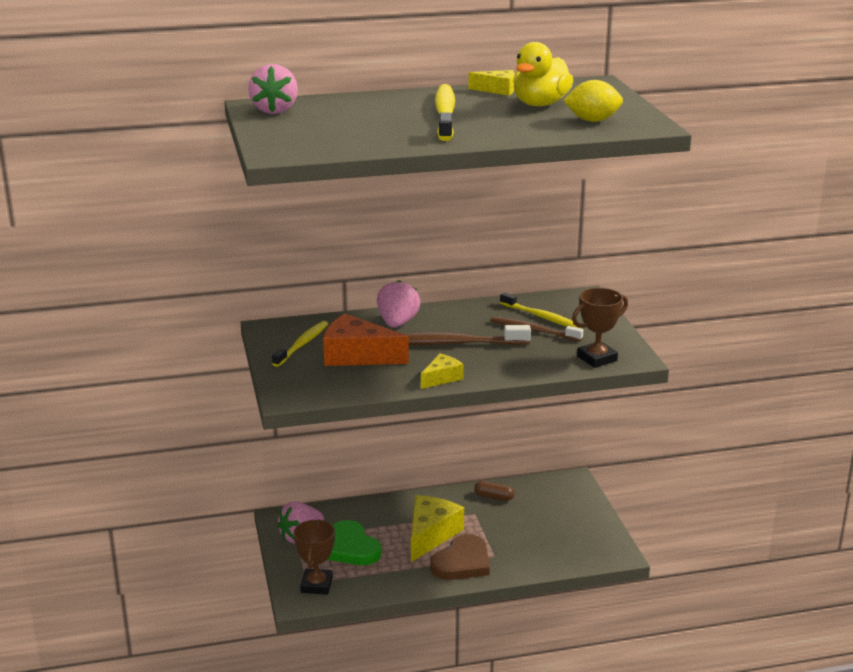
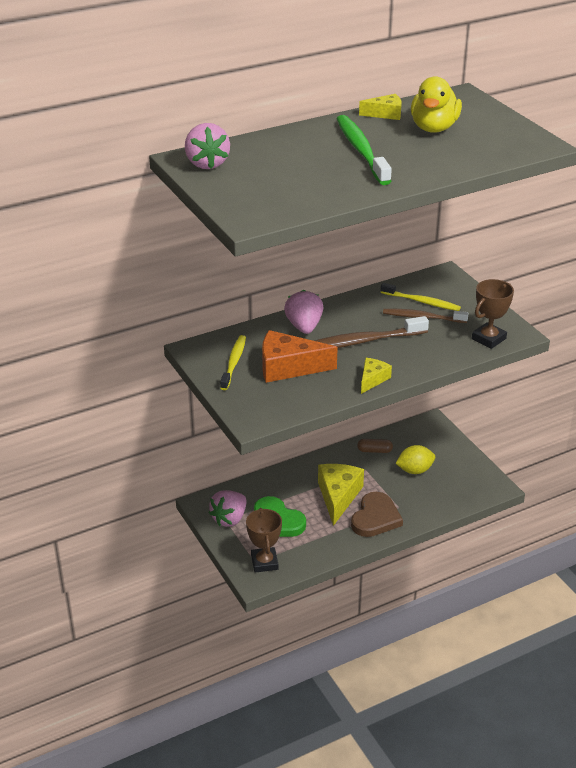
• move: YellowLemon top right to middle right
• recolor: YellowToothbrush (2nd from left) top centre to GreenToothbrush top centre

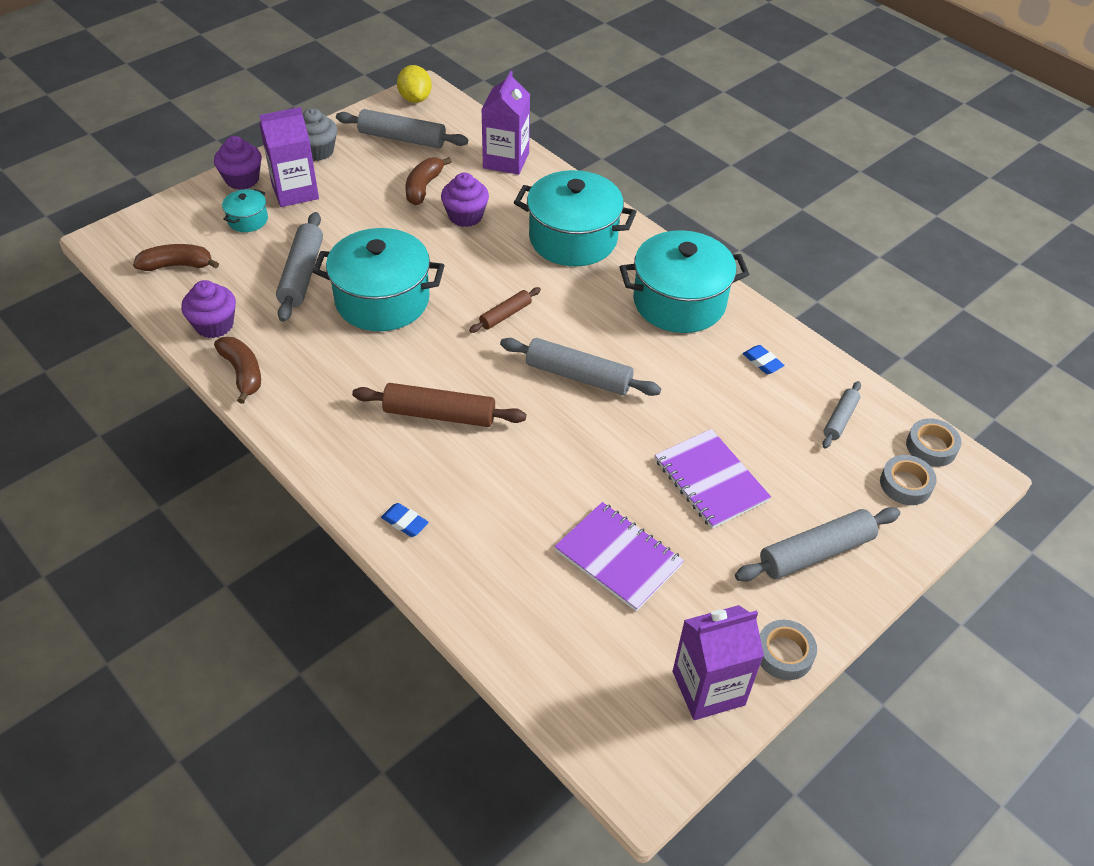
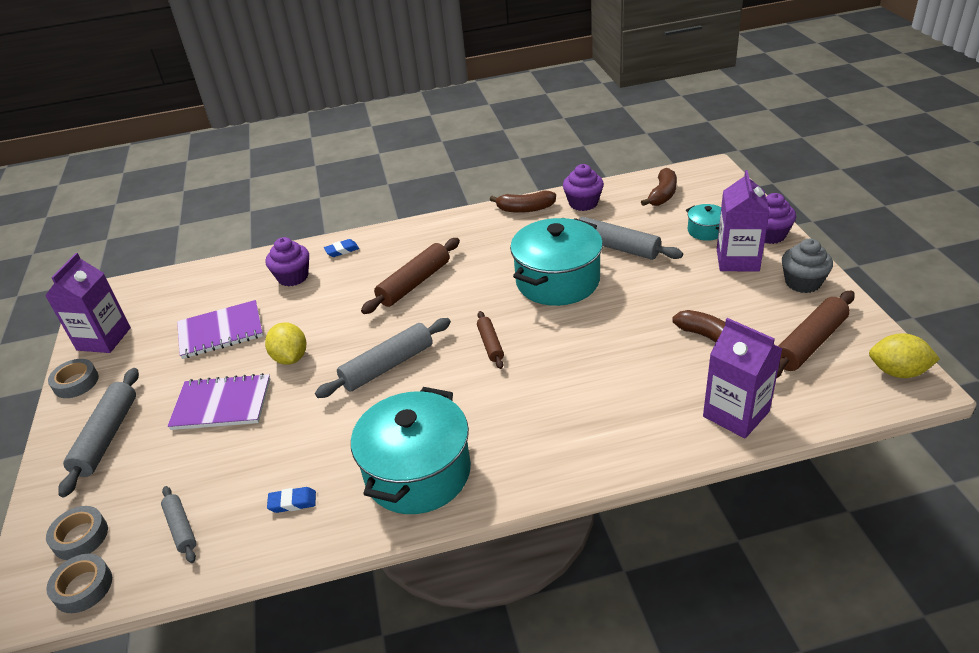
• delete: TurquoisePot (3rd from left) top centre
• insert: YellowLemon (1st from left) middle left
• move: PurpleCupcake (3rd from left in the first image) top centre to PurpleCupcake (1st from left) middle left
• recolor: GreyRollingPin (2nd from left) top centre to BrownRollingPin (3rd from left) middle right

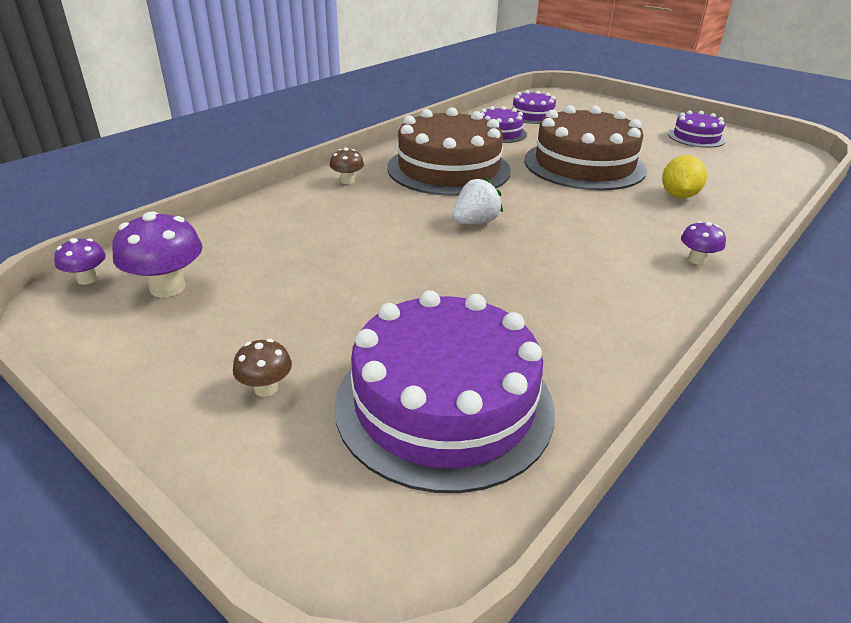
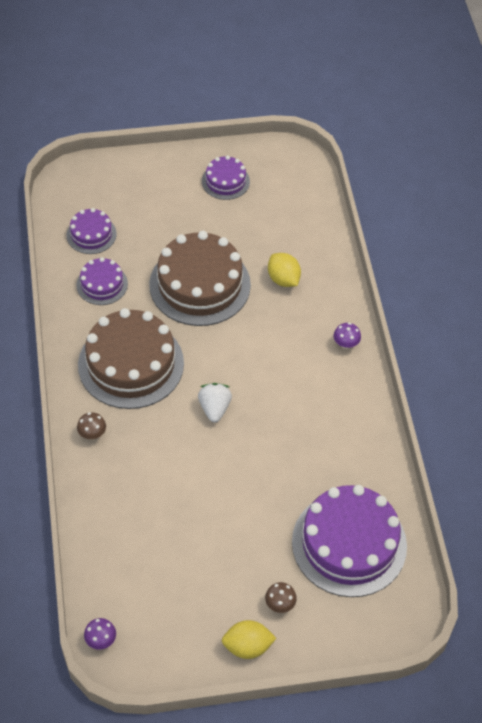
• delete: PurpleMushroom (2nd from left) middle left
• insert: YellowLemon (1st from left) bottom centre

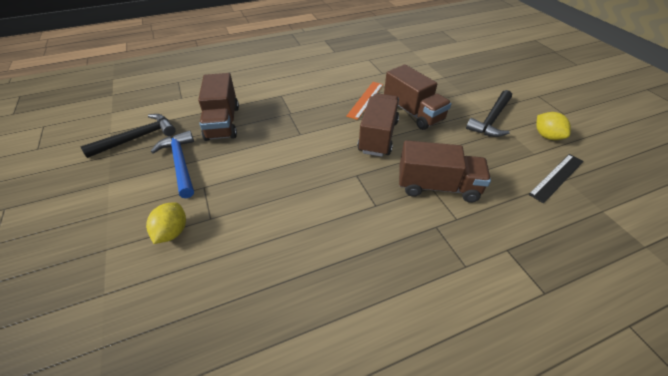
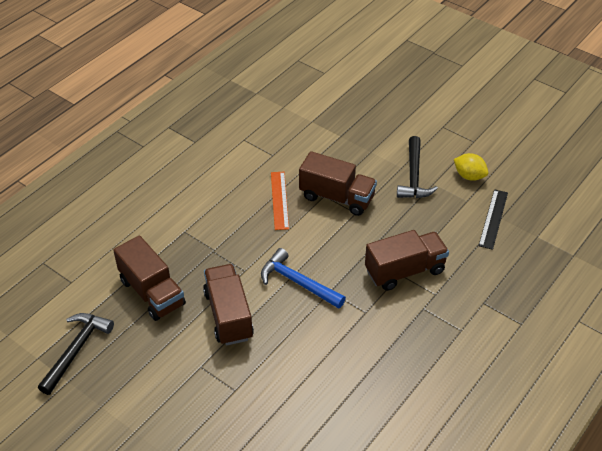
• delete: YellowLemon (1st from left) middle left
• move: BlueHammer middle left to centre
• move: BrownTruck (2nd from left) top centre to bottom centre

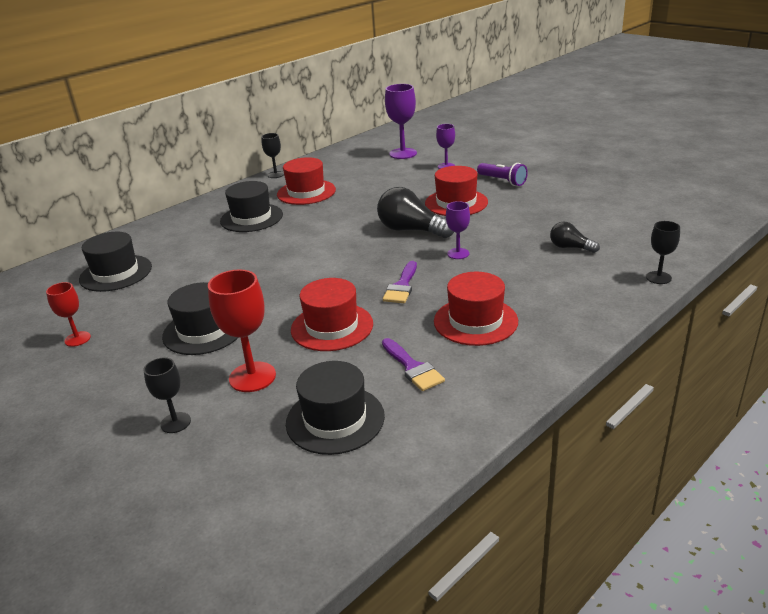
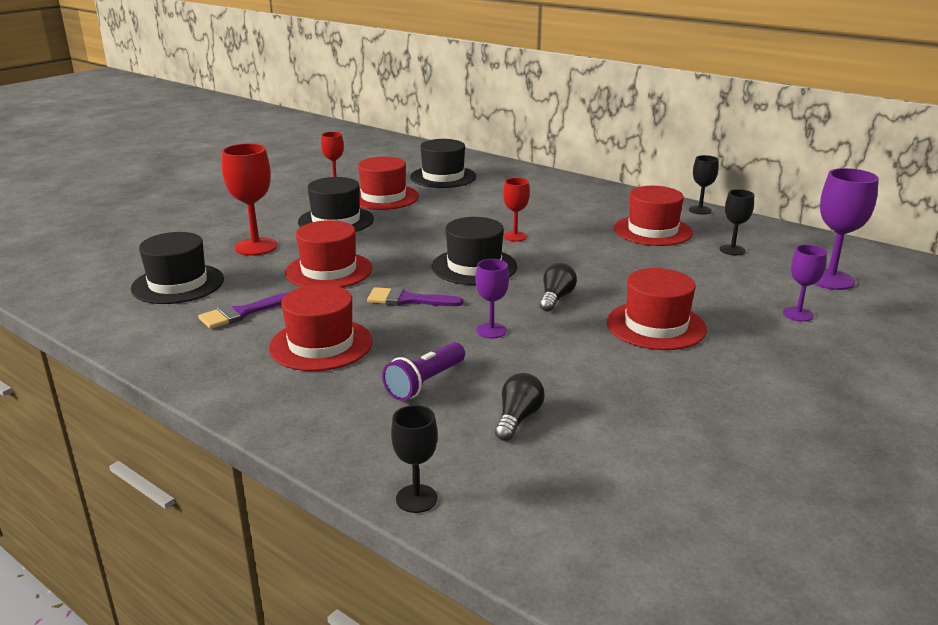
• insert: RedHat (3rd from left) top centre
• insert: RedGoblet (3rd from left) centre
• move: BlackGoblet (1st from left in the first image) middle left to BlackGoblet (3rd from left) middle right
• move: BlackHat (3rd from left in the first image) middle left to BlackHat (4th from left) centre
• move: PurpleFlashlight top centre to centre
• resize: BlackLightBulb (1st from left in the first image) centre = centre x0.56

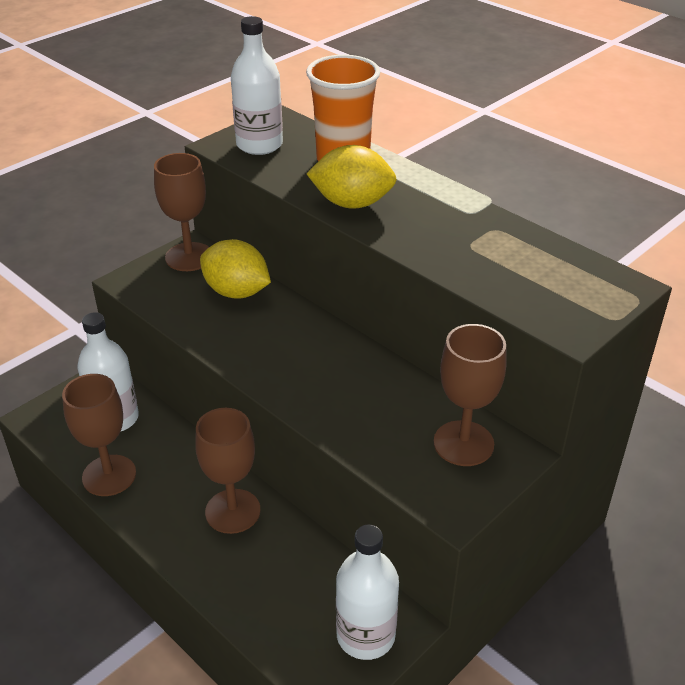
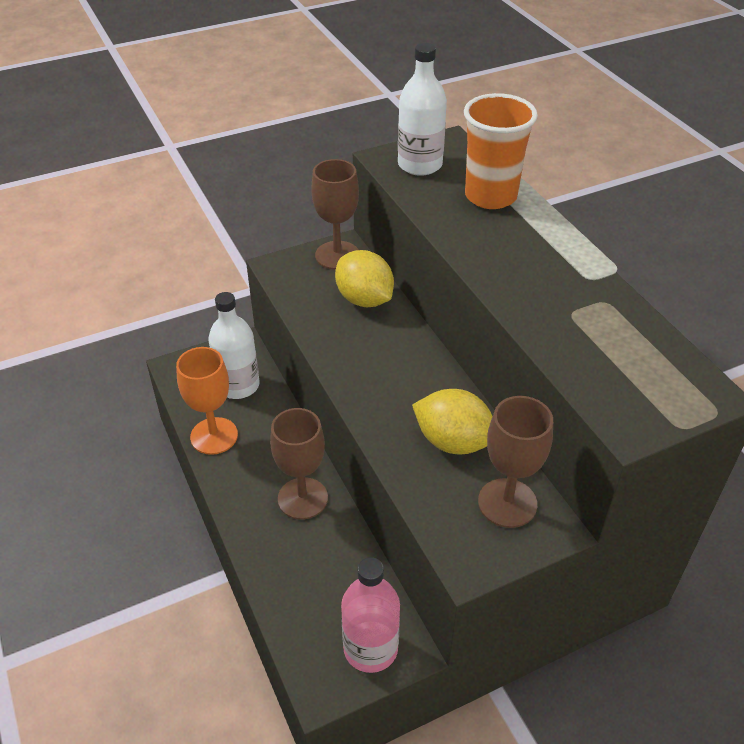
• move: YellowLemon (2nd from left) top centre to centre
• recolor: BrownGoblet (1st from left) middle left to OrangeGoblet middle left
• recolor: WhiteBottle (3rd from left) bottom centre to PinkBottle bottom centre

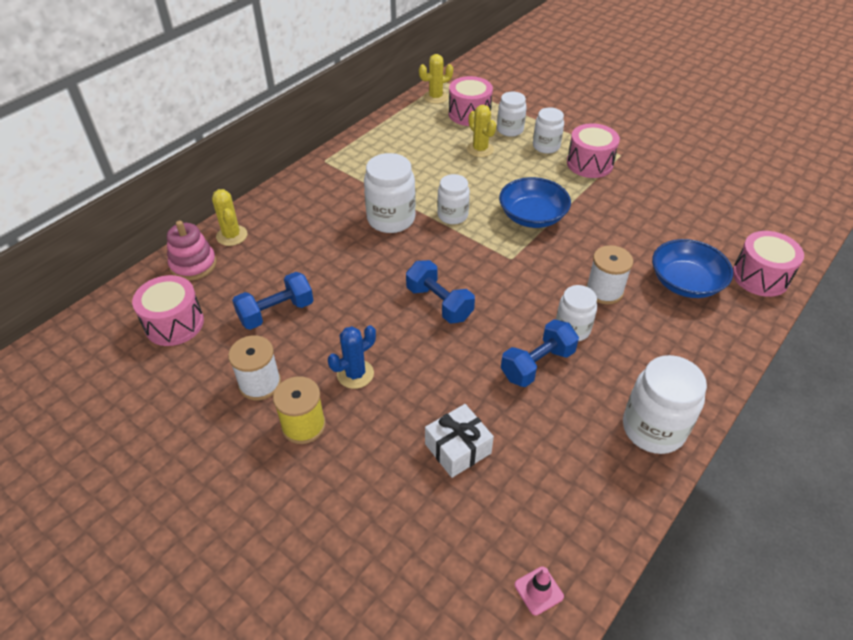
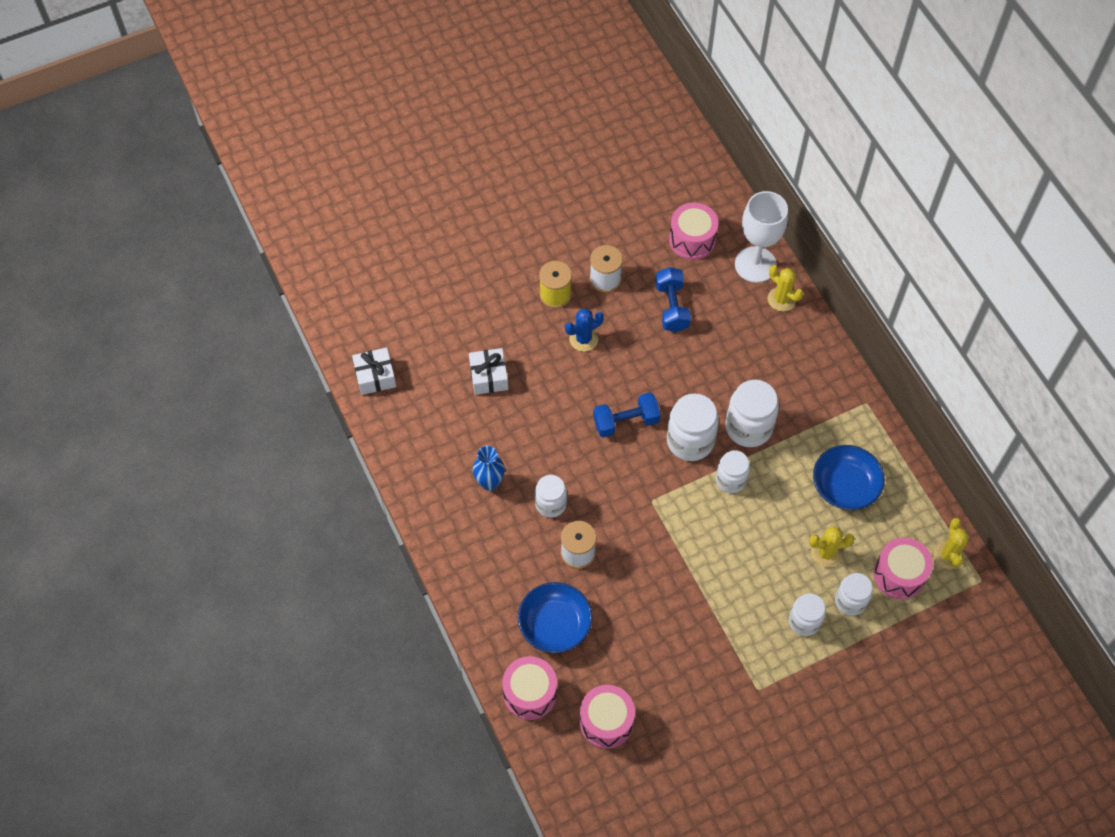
• delete: BlueDumbbell (3rd from left) centre
• insert: BlueVase centre
• move: BlueBowl (1st from left in the first image) top centre to BlueBowl (2nd from left) middle right
• move: PinkDrum (3rd from left in the first image) top right to PinkDrum (2nd from left) bottom centre
• move: WhiteJar (6th from left in the first image) middle right to WhiteJar (2nd from left) centre
• replace: PinkStackingToy middle left to WhiteGoblet top right
• replace: PinkTrafficCone bottom centre to WhiteGift (1st from left) centre
• rotate: YellowCactus (1st from left) middle left = middle right 45 degrees clockwise
• rotate: BlueCactus centre = centre 75 degrees clockwise

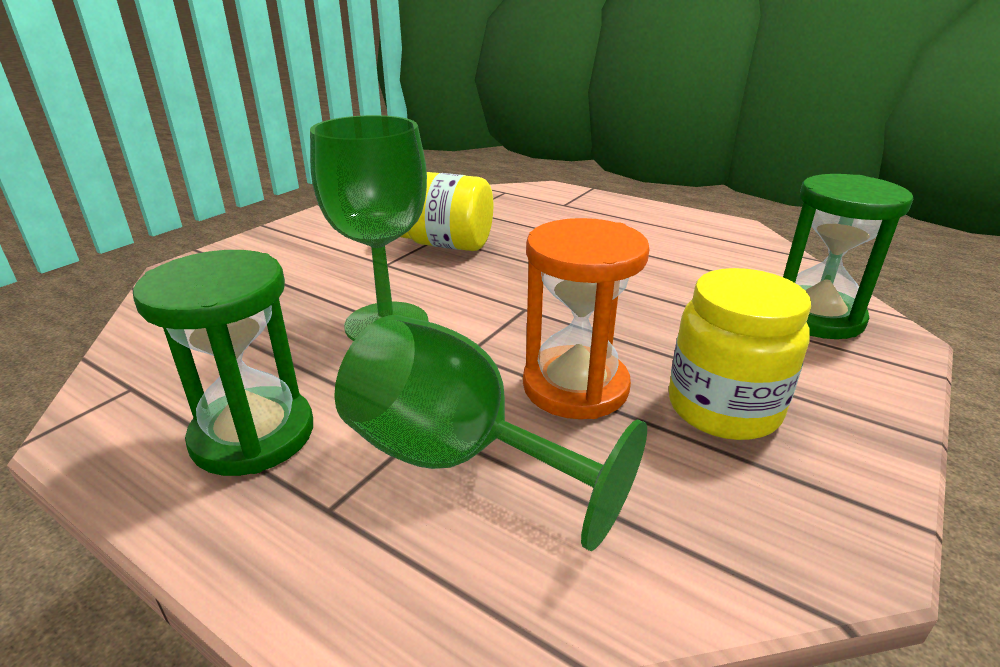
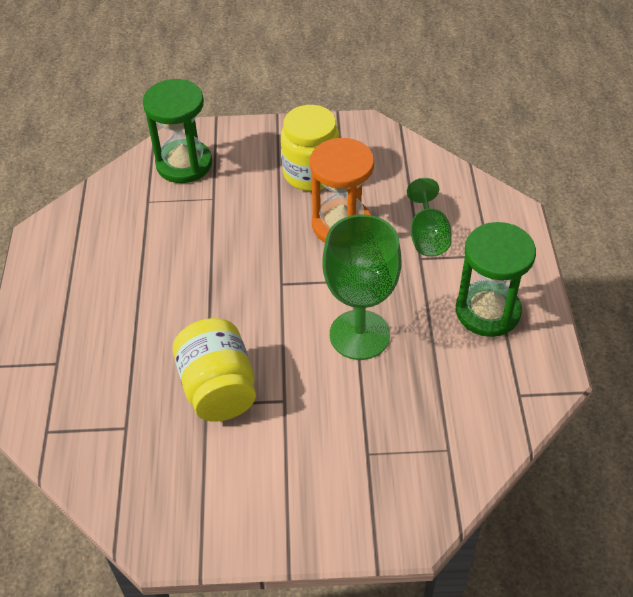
• resize: GreenGoblet (2nd from left) centre = middle right x0.60

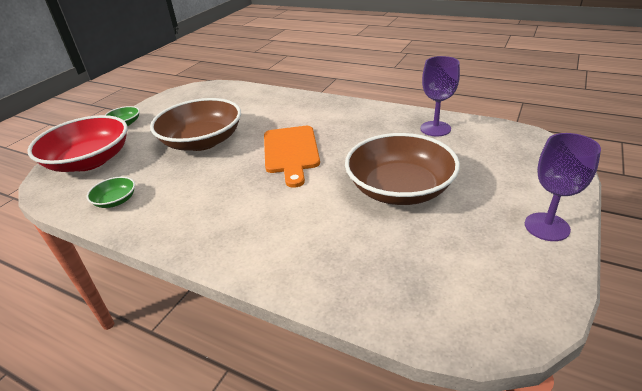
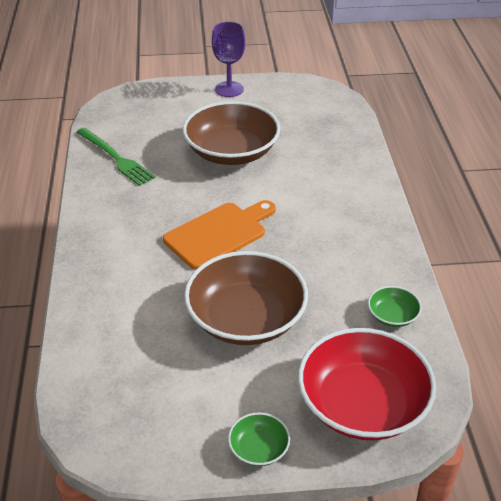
• replace: PurpleGoblet (1st from left) top right to GreenFork top left

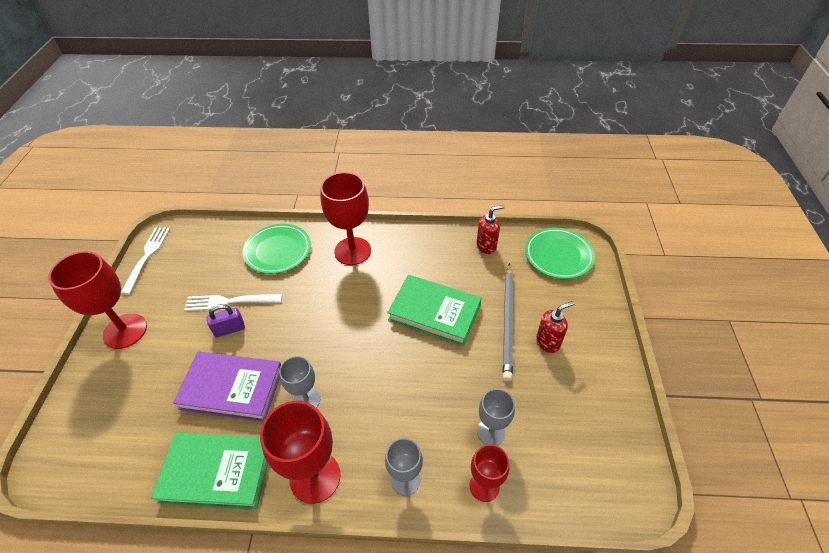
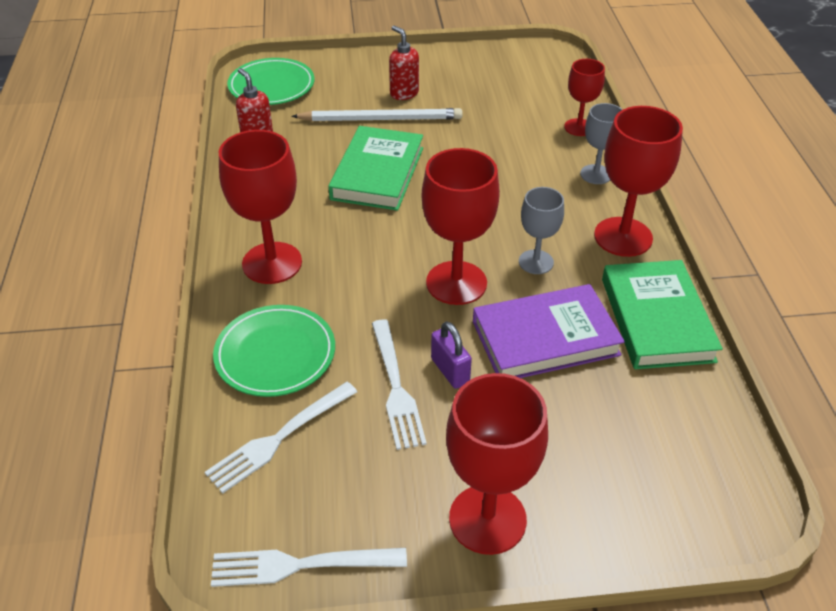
• delete: GreyGoblet (3rd from left) bottom centre
• insert: WhiteFork (1st from left) bottom centre
• insert: RedGoblet (2nd from left) centre
• recolor: GreyPencil centre to WhitePencil top centre
• rotate: PurpleBook bottom left = centre 75 degrees clockwise

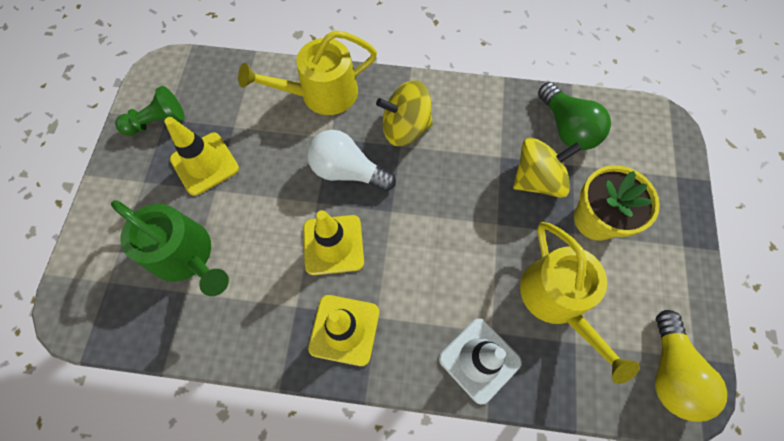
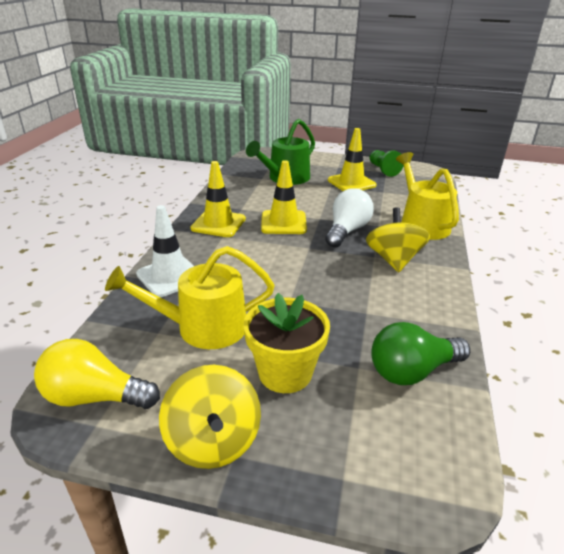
• move: YellowSpinningTop (2nd from left in the first image) middle right to YellowSpinningTop (1st from left) bottom centre

